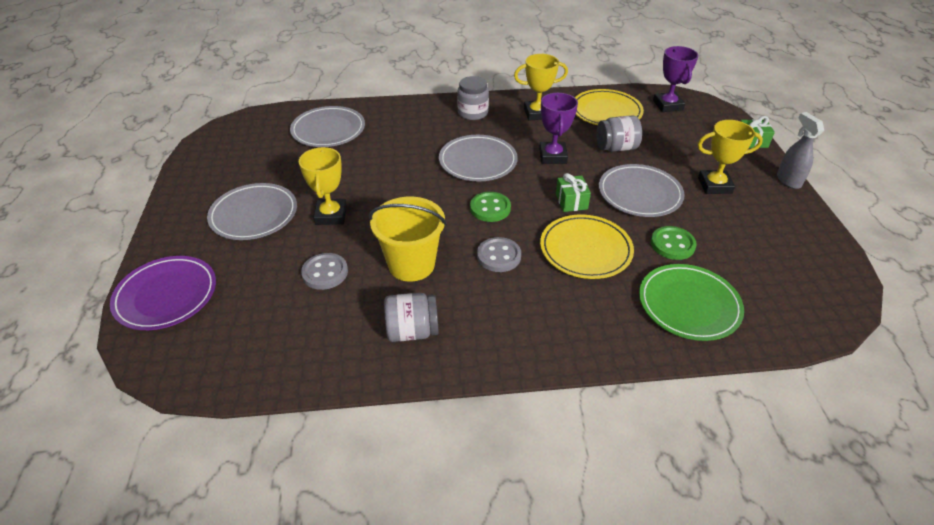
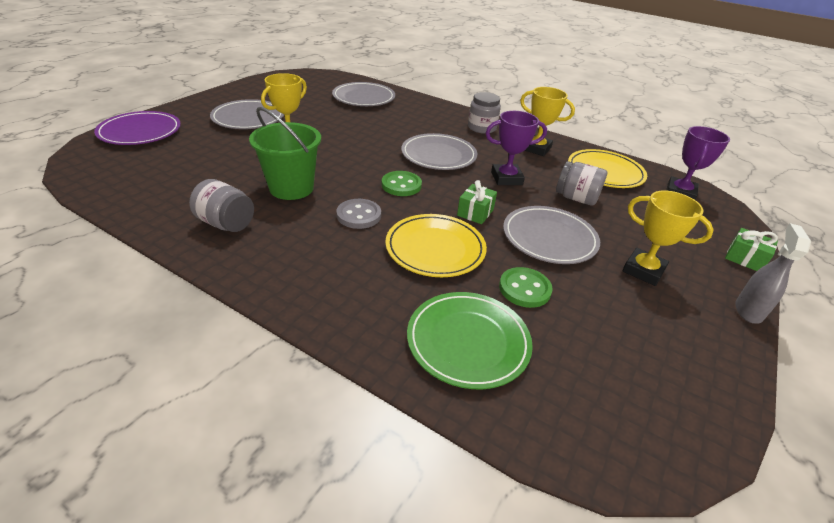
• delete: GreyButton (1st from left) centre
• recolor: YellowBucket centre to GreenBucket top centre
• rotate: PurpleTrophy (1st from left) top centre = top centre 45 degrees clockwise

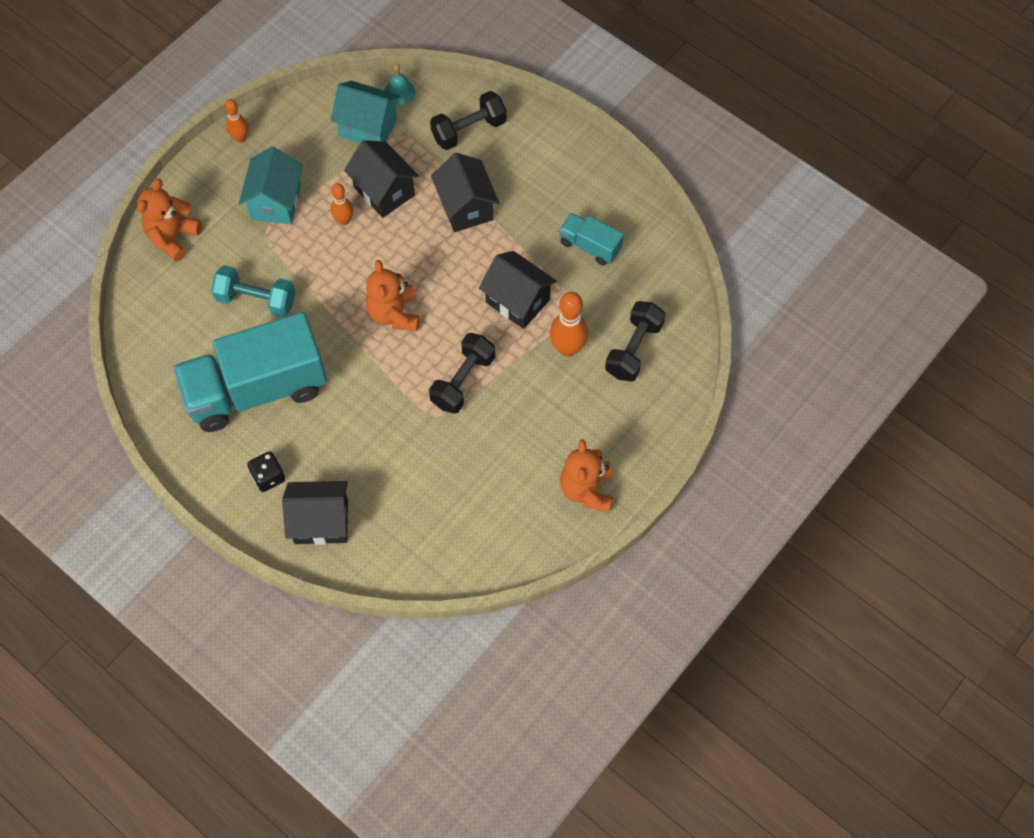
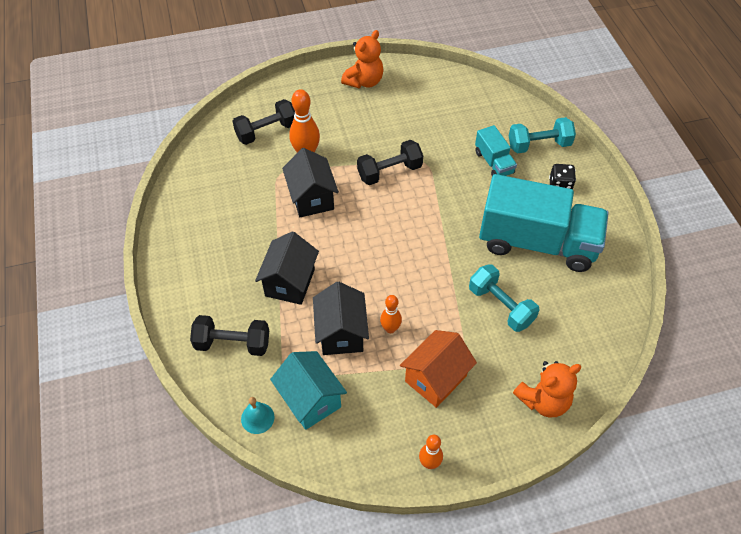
• delete: OrangeTeddyBear (2nd from left) centre
• move: TurquoiseTruck (2nd from left in the first image) top centre to TurquoiseTruck (1st from left) top right
• replace: BlackHouse (1st from left) middle left to TurquoiseDumbbell (2nd from left) top right
• recolor: TurquoiseHouse (1st from left) top left to OrangeHouse bottom centre

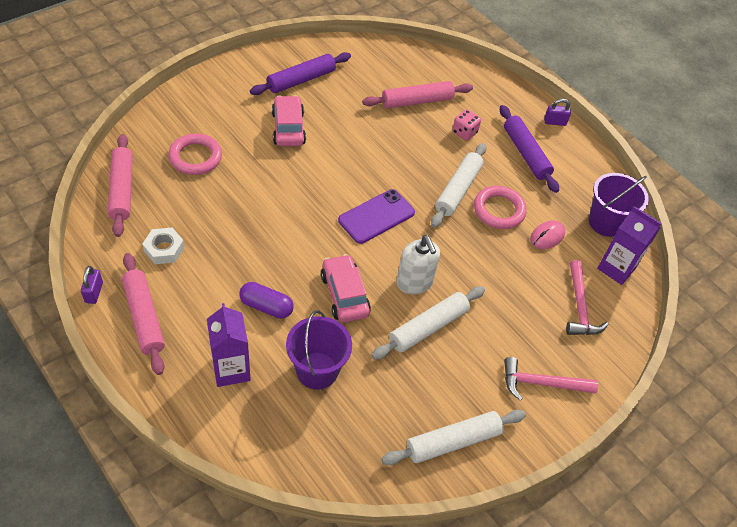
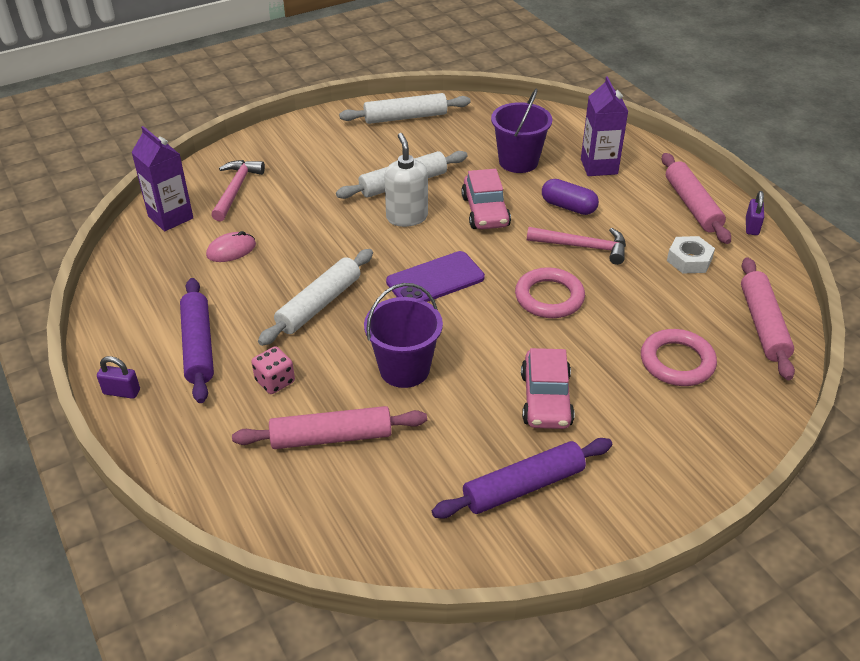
• move: PinkRing (2nd from left in the first image) middle right to PinkRing (1st from left) centre
• move: PinkHammer (1st from left in the first image) bottom right to PinkHammer (2nd from left) middle right
• move: PurpleBucket (2nd from left in the first image) middle right to PurpleBucket (1st from left) centre

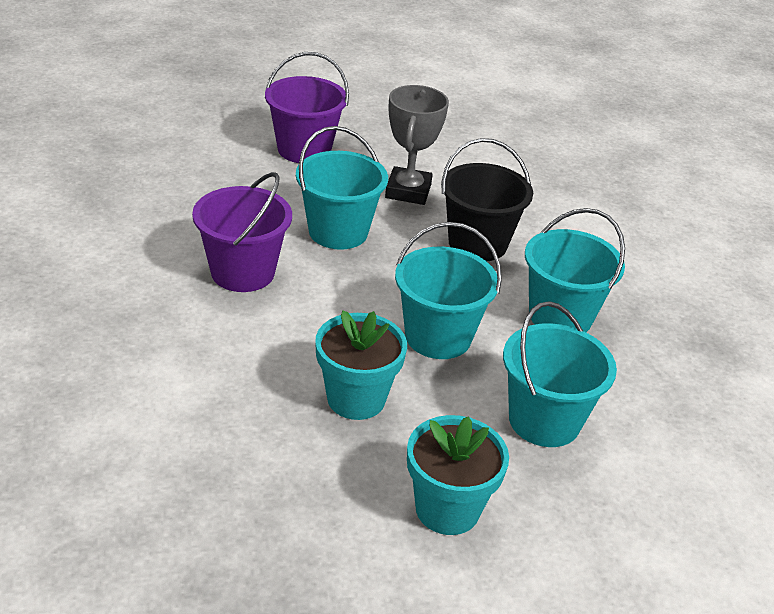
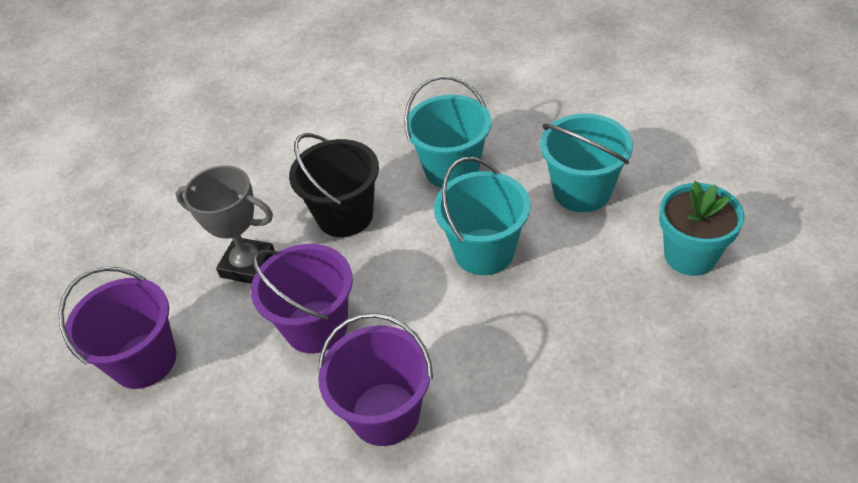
• delete: TurquoiseFlowerPot (1st from left) centre
• recolor: TurquoiseBucket (1st from left) top centre to PurpleBucket (2nd from left) centre

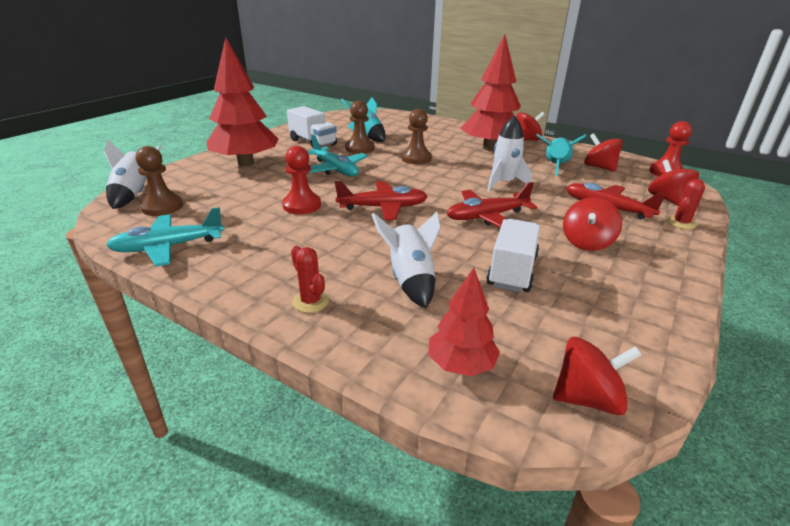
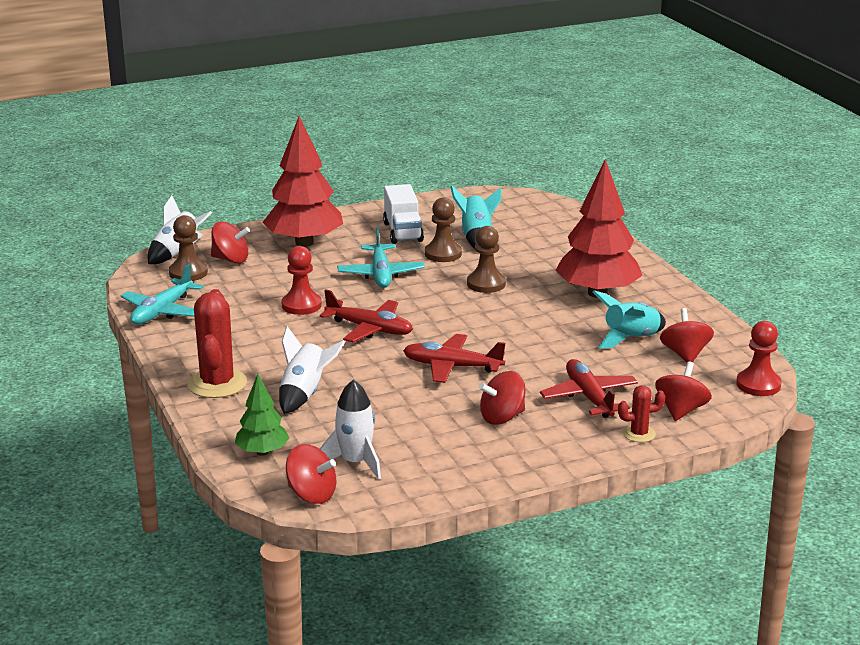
• delete: WhiteTruck (2nd from left) centre
• move: WhiteRocket (3rd from left) top centre to bottom centre
• move: RedSpinningTop (1st from left) top right to middle left
• recolor: RedTree (2nd from left) centre to GreenTree middle left
• rotate: TurquoisePlane (1st from left) middle left = middle left 75 degrees counterclockwise
• resize: RedCactus (1st from left) centre = middle left x1.93

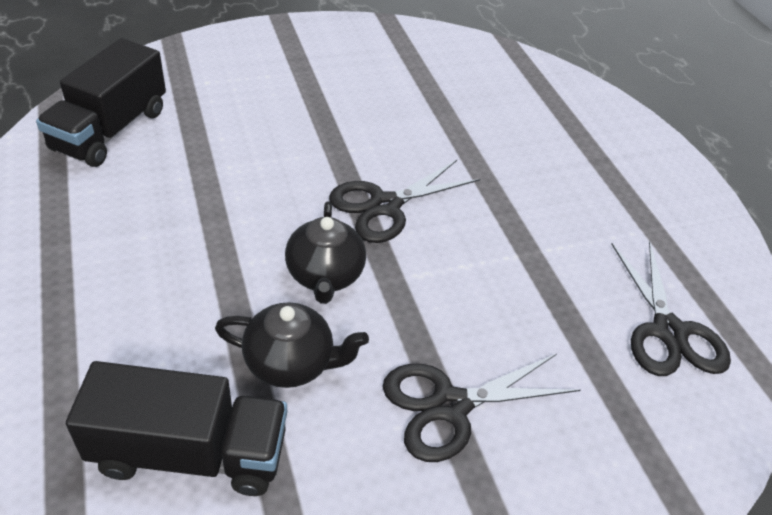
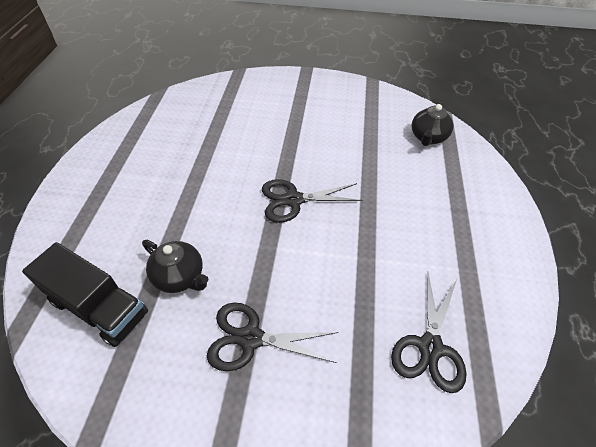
• delete: BlackTruck (1st from left) top left
• move: BlackTeapot (2nd from left) centre to top right

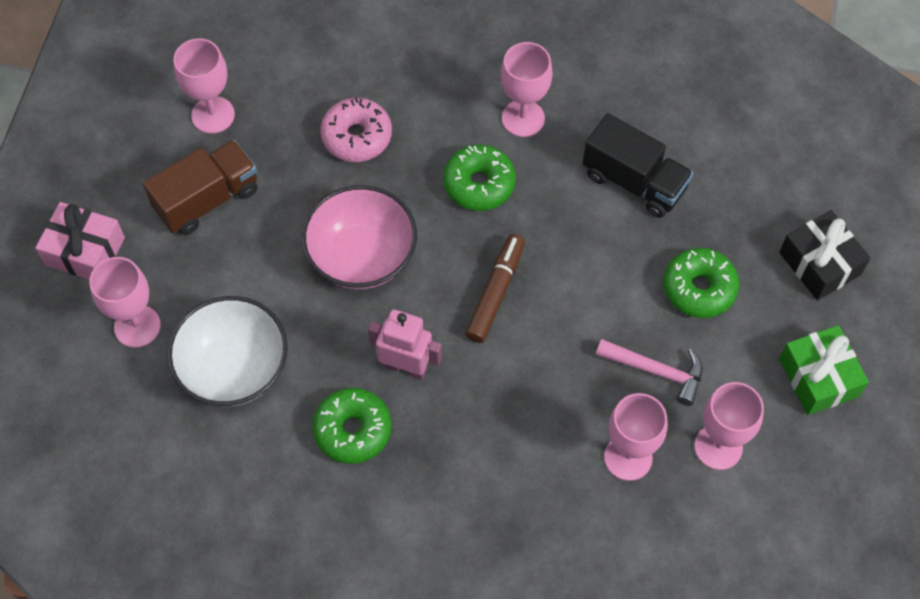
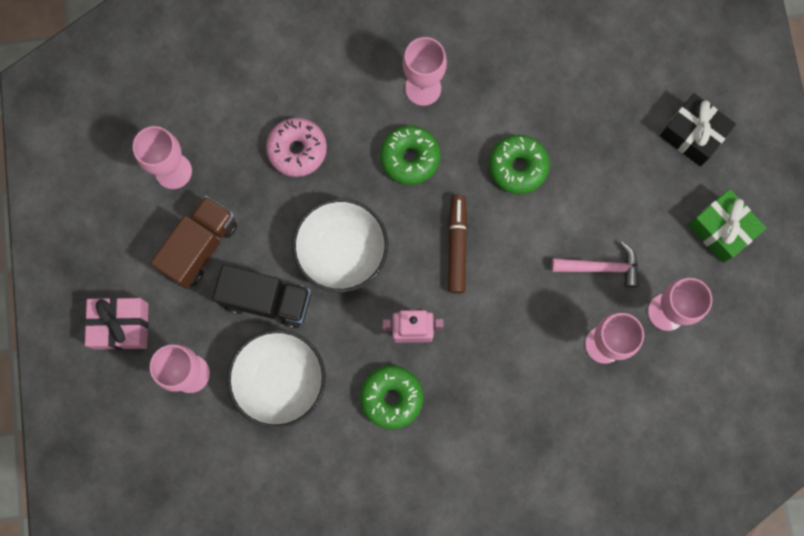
• move: BlackTruck top right to middle left
• move: GreenDonut (3rd from left) middle right to top centre
• recolor: PinkBowl centre to WhiteBowl (2nd from left) centre

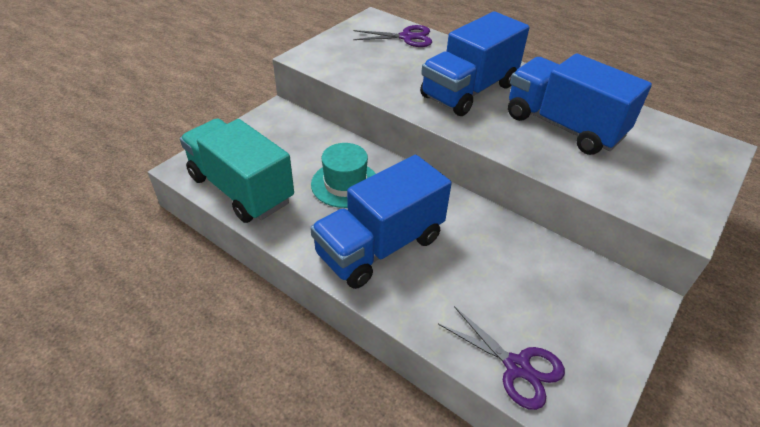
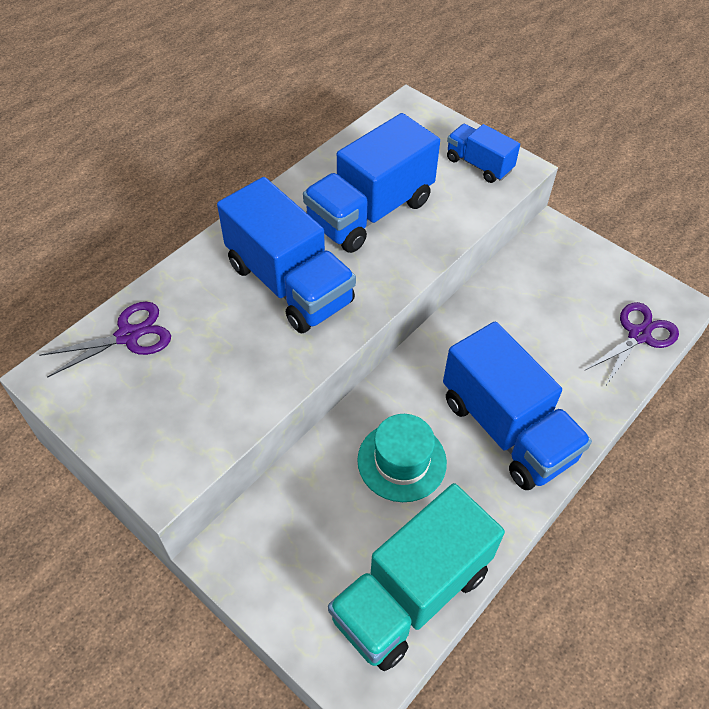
• insert: BlueTruck (3rd from left) top right
• rotate: PurpleScissors (1st from left) top centre = middle left 60 degrees clockwise

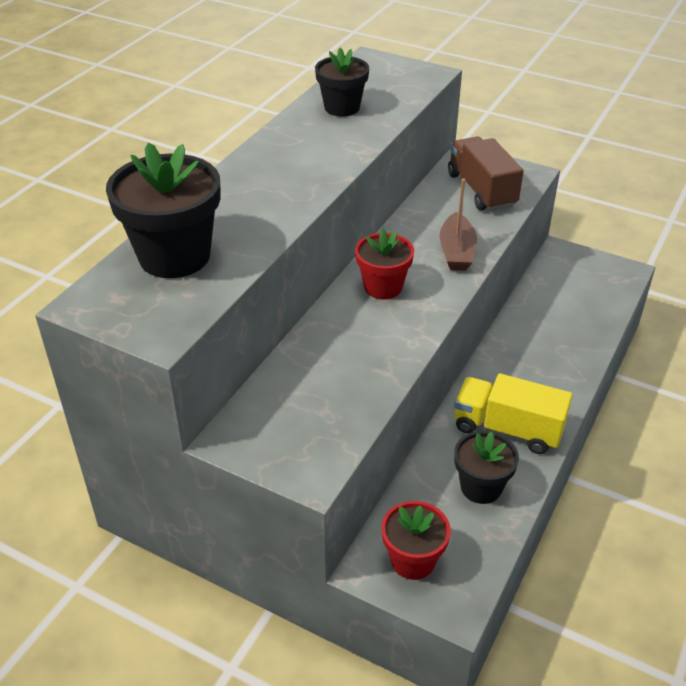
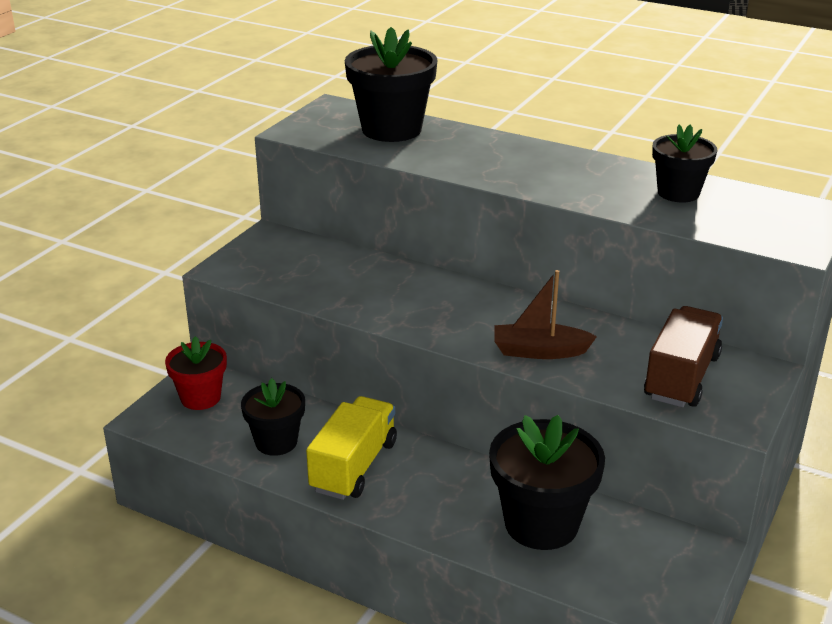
• delete: RedFlowerPot (1st from left) centre
• insert: BlackFlowerPot (3rd from left) bottom centre
• rotate: BrownTruck top right = middle right 45 degrees counterclockwise

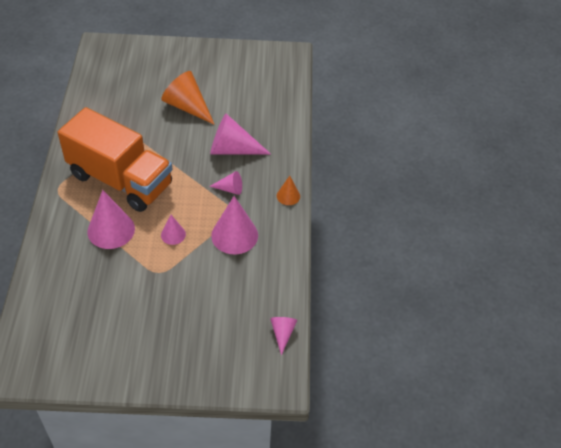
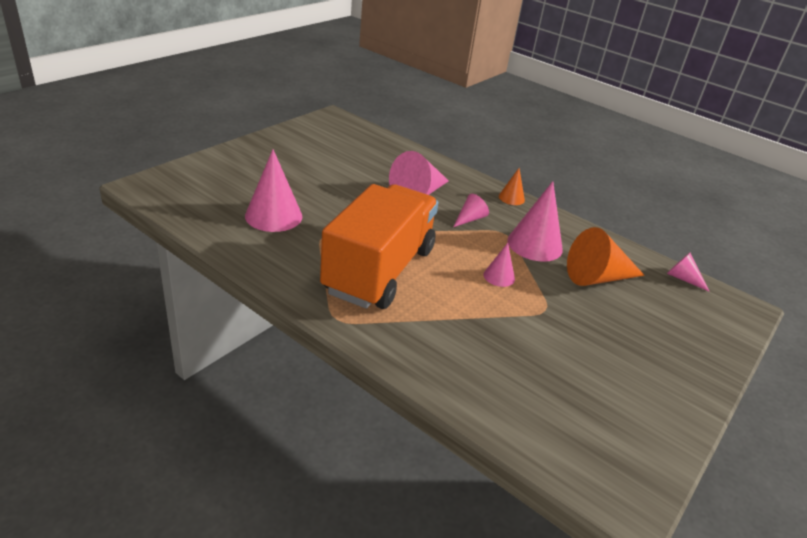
• move: PinkCone (1st from left) middle left to centre
• move: OrangeCone (1st from left in the first image) top centre to OrangeCone (2nd from left) middle right
• rotate: OrangeTruck middle left = centre 45 degrees counterclockwise

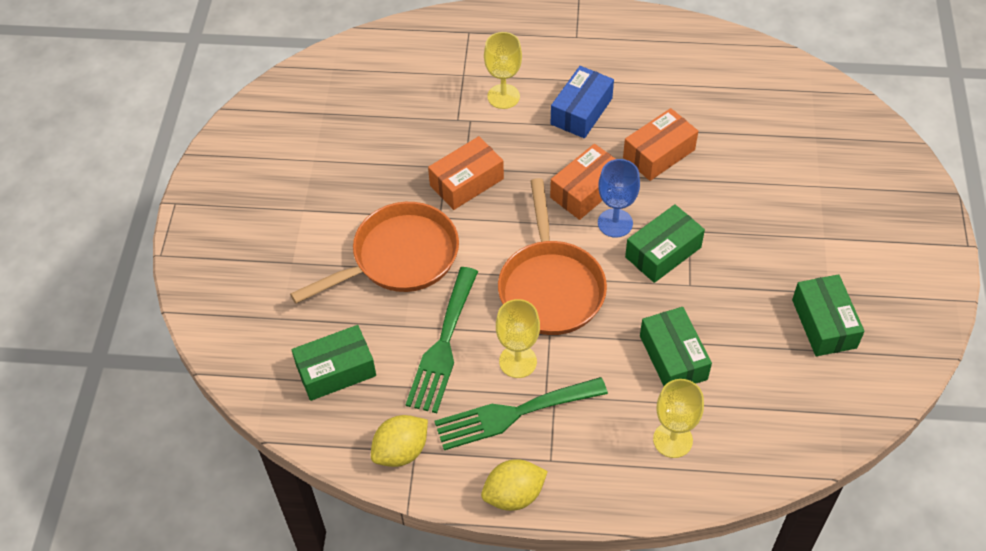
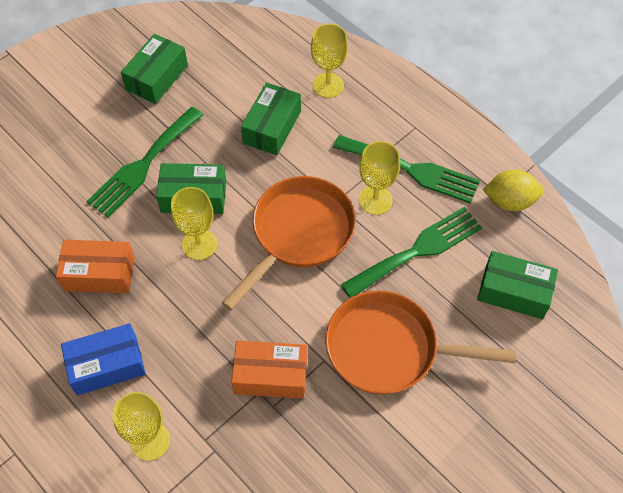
• delete: YellowLemon (2nd from left) bottom centre
• delete: OrangeBox (2nd from left) top centre
• insert: GreenFork (1st from left) top left
• recolor: BlueGoblet centre to YellowGoblet (2nd from left) middle left

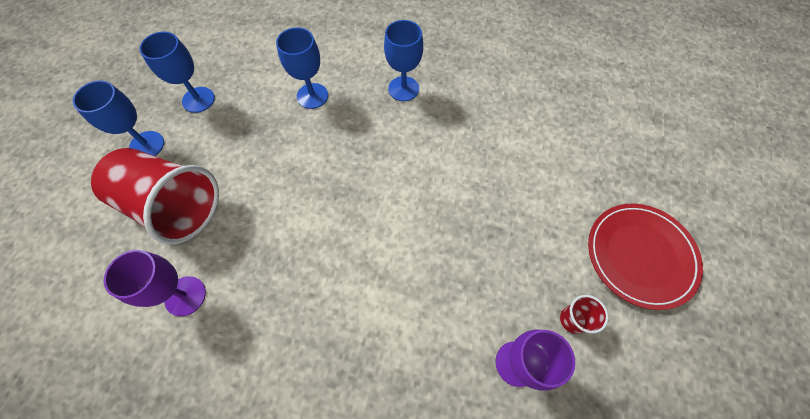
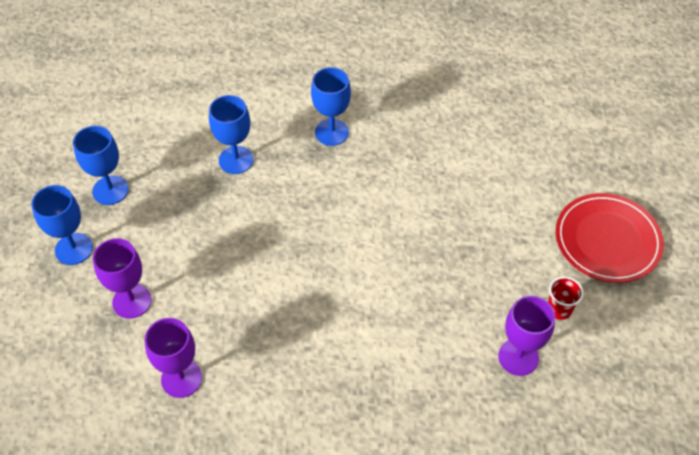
• replace: RedCup (1st from left) middle left to PurpleGoblet (1st from left) middle left

